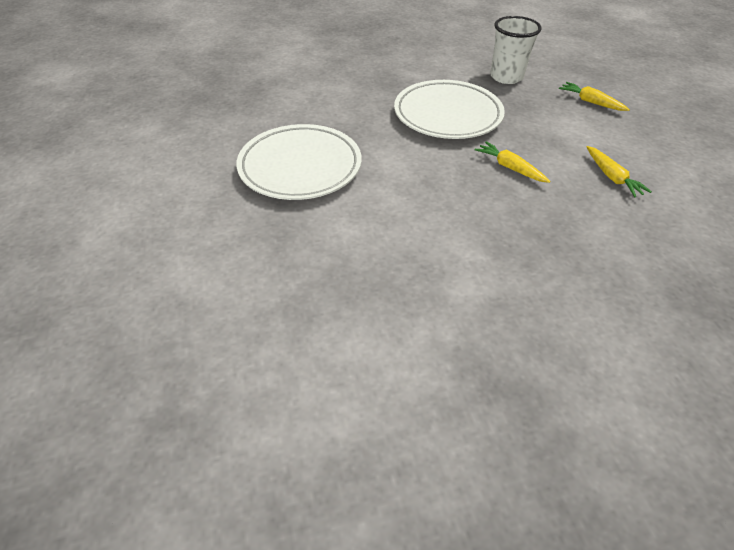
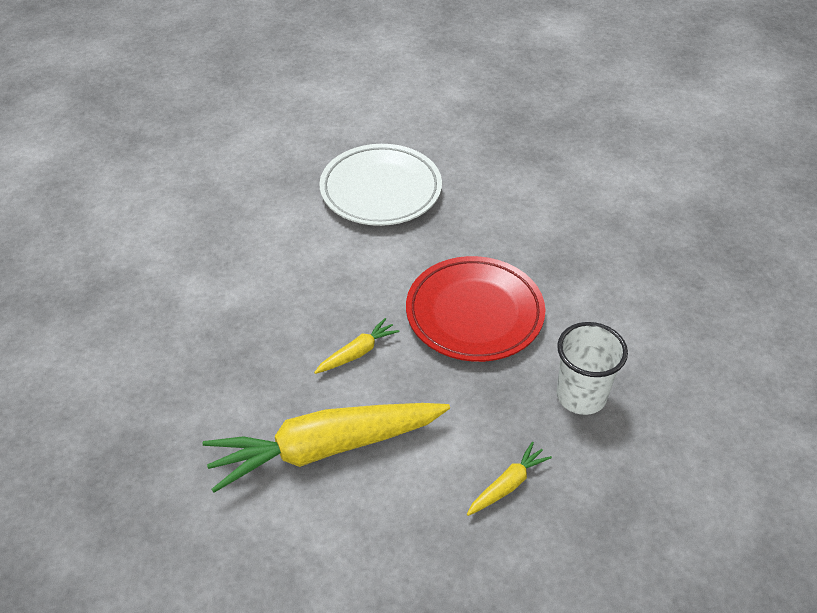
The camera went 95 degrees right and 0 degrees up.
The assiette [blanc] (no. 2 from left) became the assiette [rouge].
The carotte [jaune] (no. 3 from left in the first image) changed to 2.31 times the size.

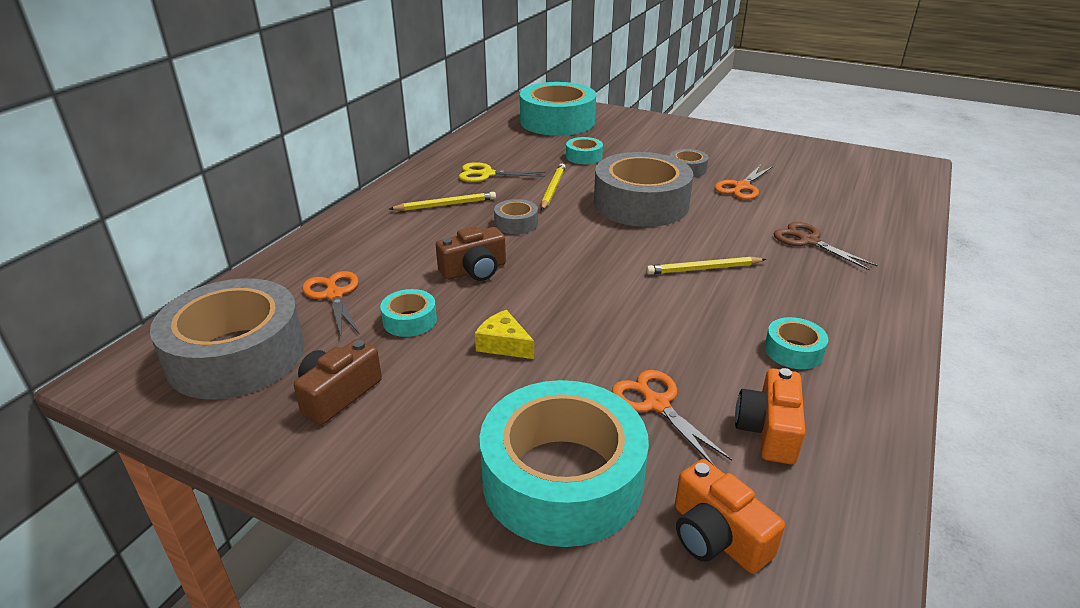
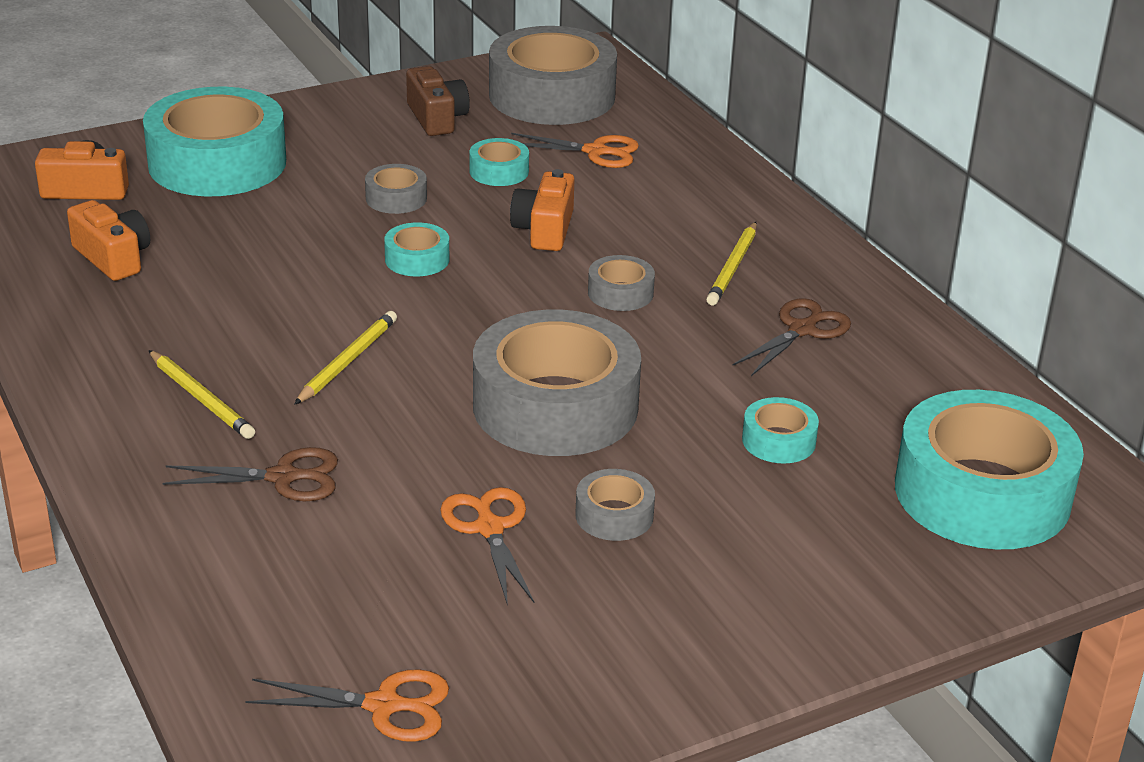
The camera went 125 degrees right and 0 degrees up.
The crayon [jaune] (no. 2 from left in the first image) moved.
The ciseaux [orange] (no. 2 from left in the first image) moved.
The ruban adhésif [turquoise] (no. 5 from left in the first image) moved.
The fromage [jaune] was replaced by the ruban adhésif [gris] (no. 1 from left).
The appareil photo [marron] (no. 2 from left) became the appareil photo [orange] (no. 3 from left).
The ciseaux [jaune] became the ciseaux [marron] (no. 2 from left).

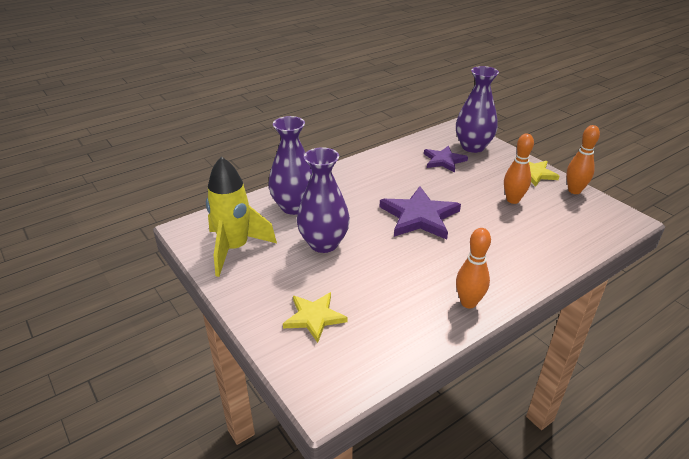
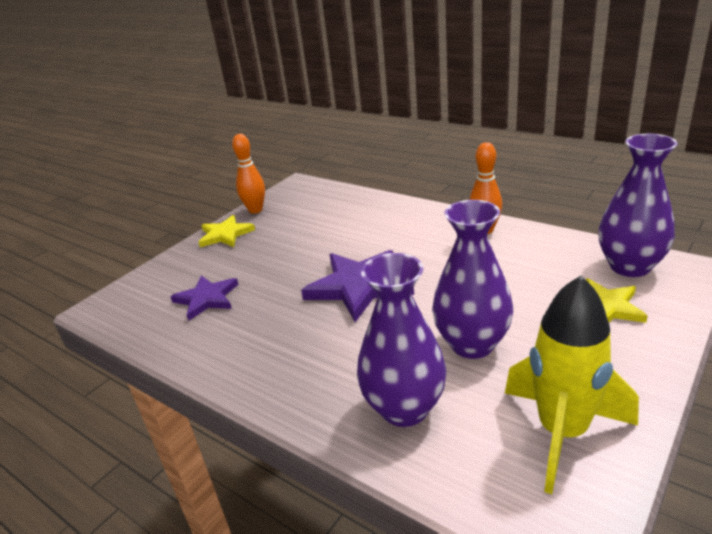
The camera went 105 degrees left and 5 degrees down.
The quille [orange] (no. 2 from left) disappeared.
The vase [violet] (no. 3 from left) moved.

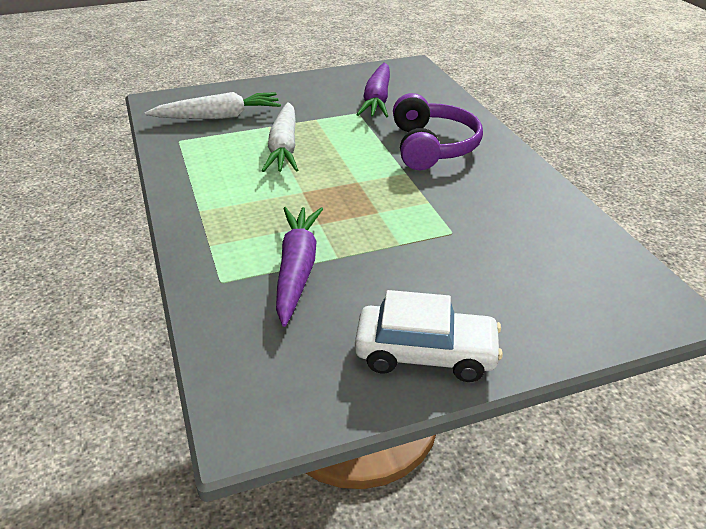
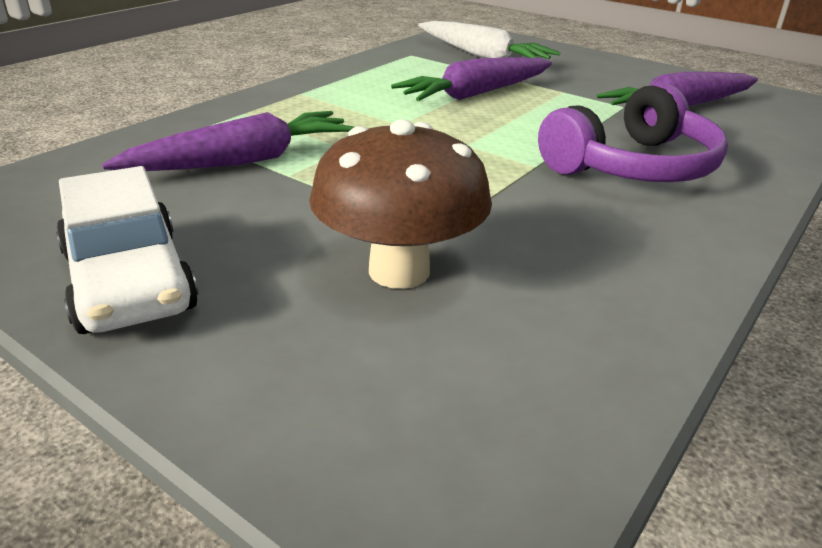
The camera went 55 degrees right and 5 degrees down.
The champignon [marron] appeared.
The carotte [blanc] (no. 2 from left) became the carotte [violet] (no. 2 from left).

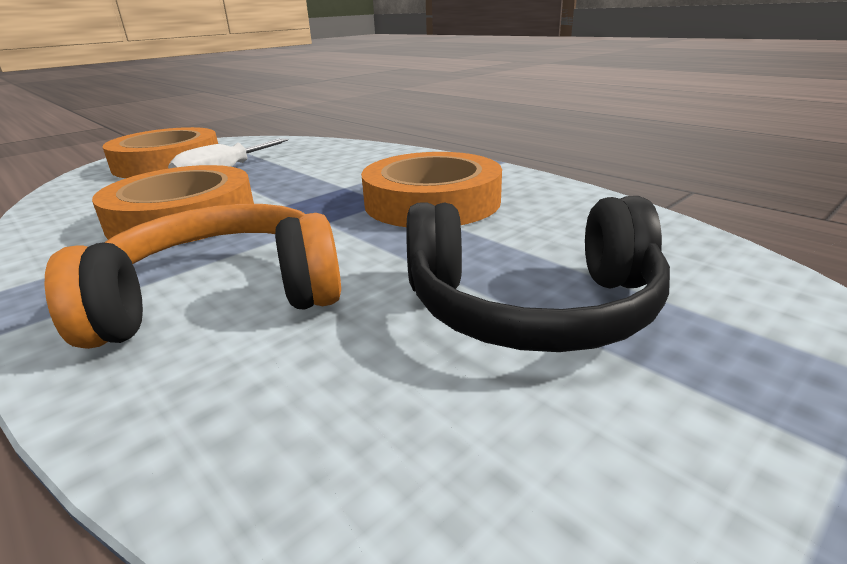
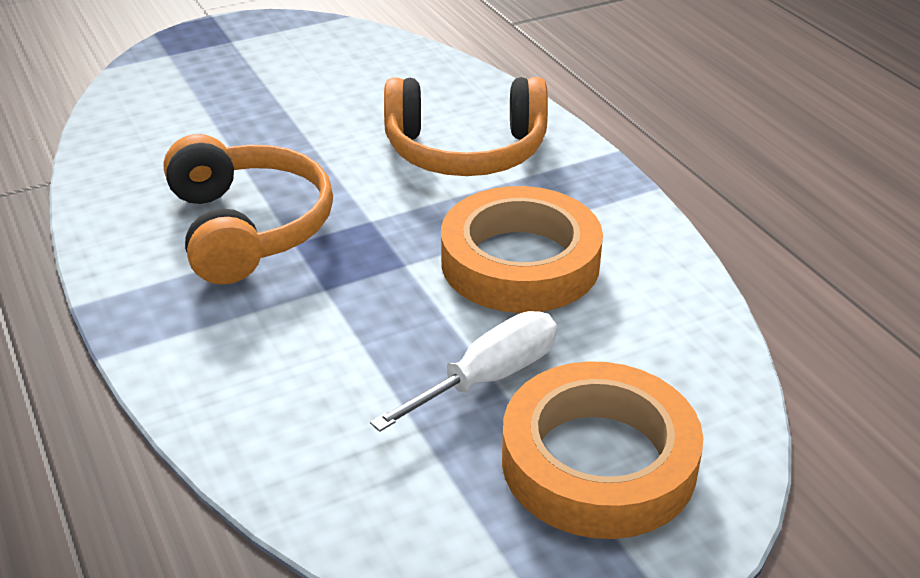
The camera went 165 degrees left and 10 degrees up.
The casque audio [noir] disappeared.
The ruban adhésif [orange] (no. 3 from left) was replaced by the casque audio [orange] (no. 1 from left).

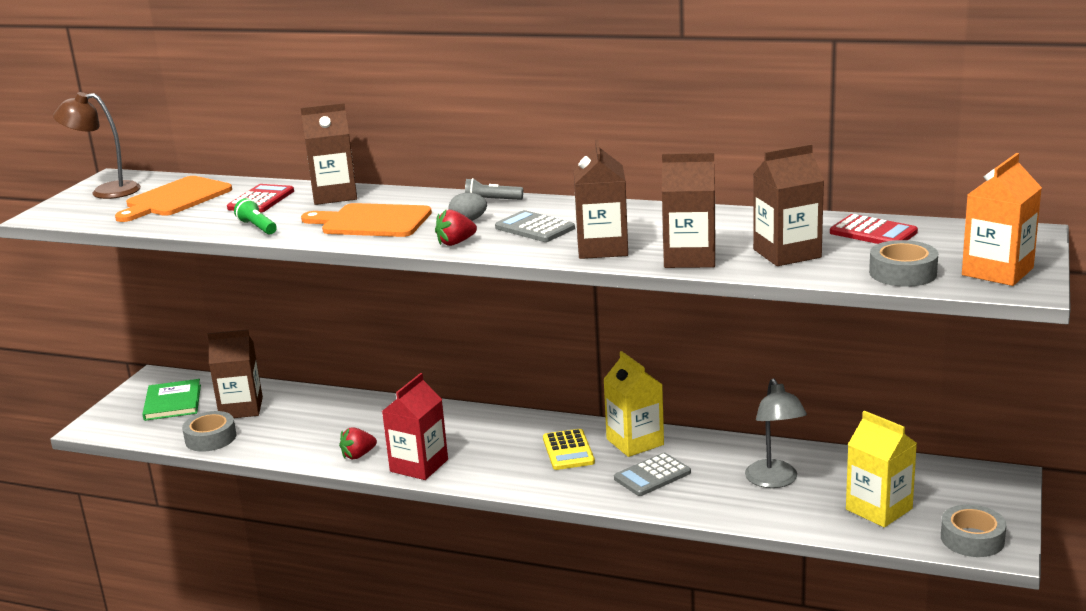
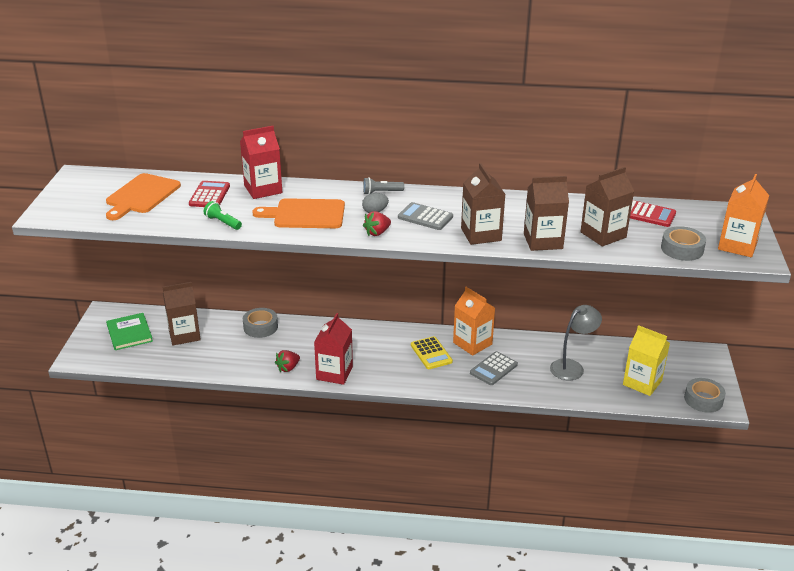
The camera went 15 degrees left and 10 degrees up.
The lampe [marron] disappeared.
The ruban adhésif [gris] (no. 1 from left) moved.
The brique de lait [marron] (no. 2 from left) became the brique de lait [rouge] (no. 1 from left).
The brique de lait [jaune] (no. 1 from left) became the brique de lait [orange] (no. 1 from left).
The lampe [gris] turned 105 degrees counterclockwise.

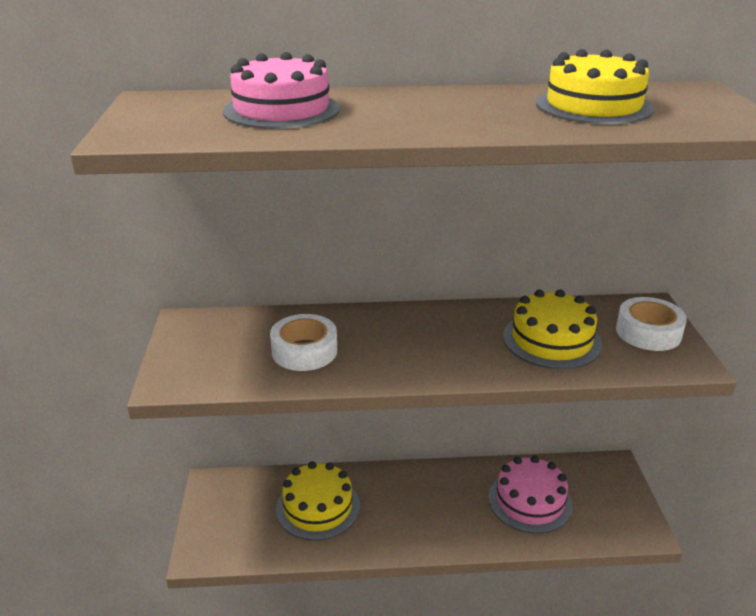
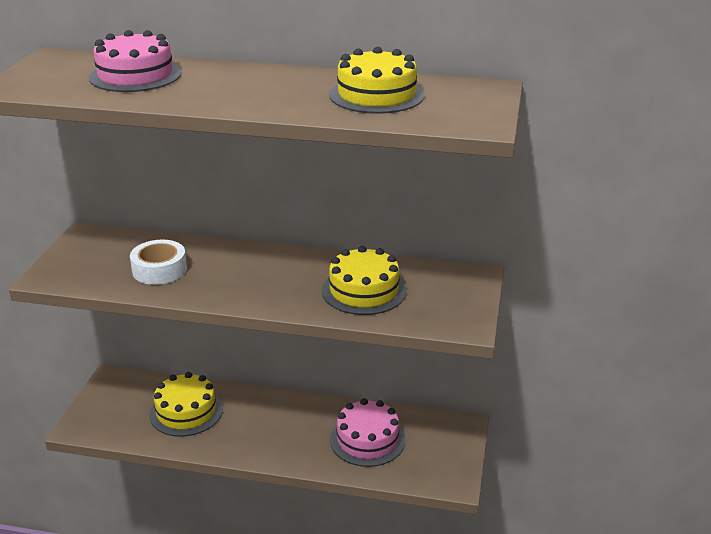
The camera went 15 degrees right and 0 degrees up.
The ruban adhésif [blanc] (no. 2 from left) disappeared.

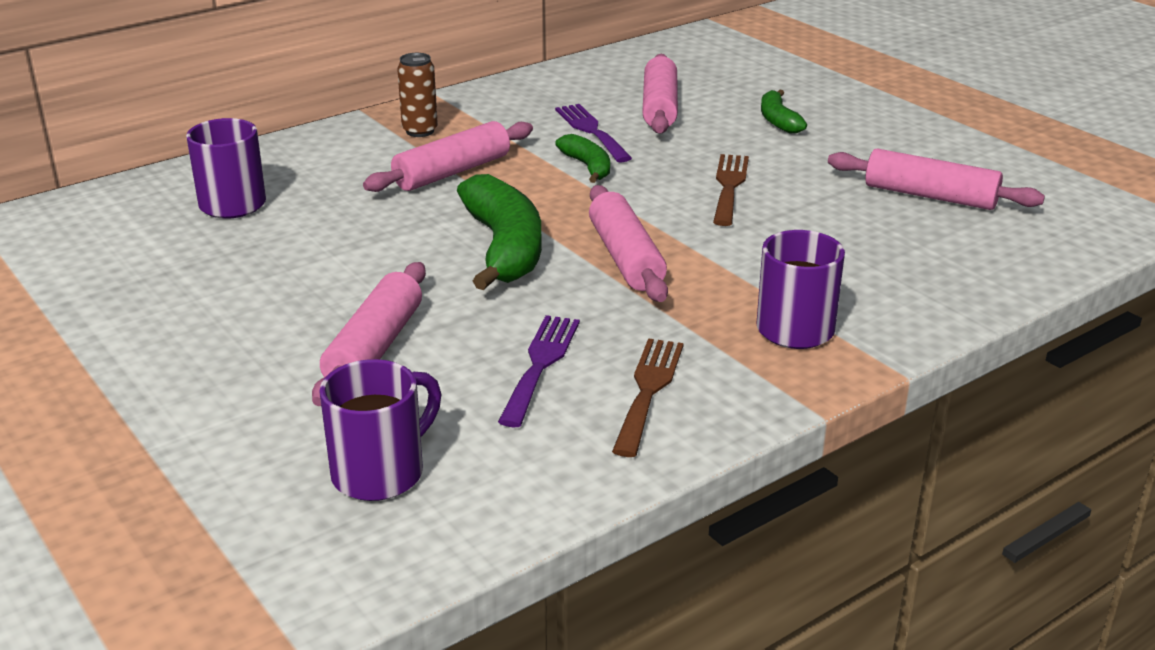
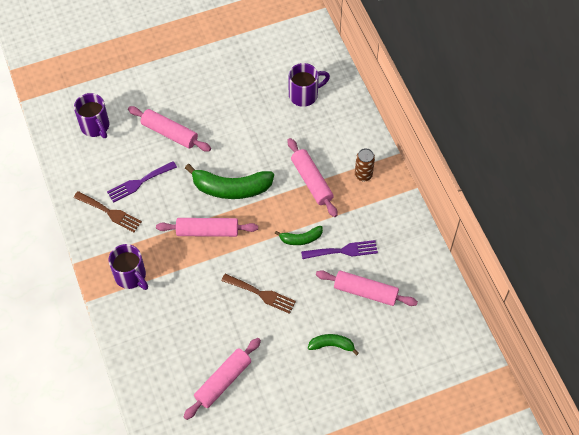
The camera went 105 degrees right and 30 degrees up.
The fourchette [violet] (no. 1 from left) turned 120 degrees clockwise.

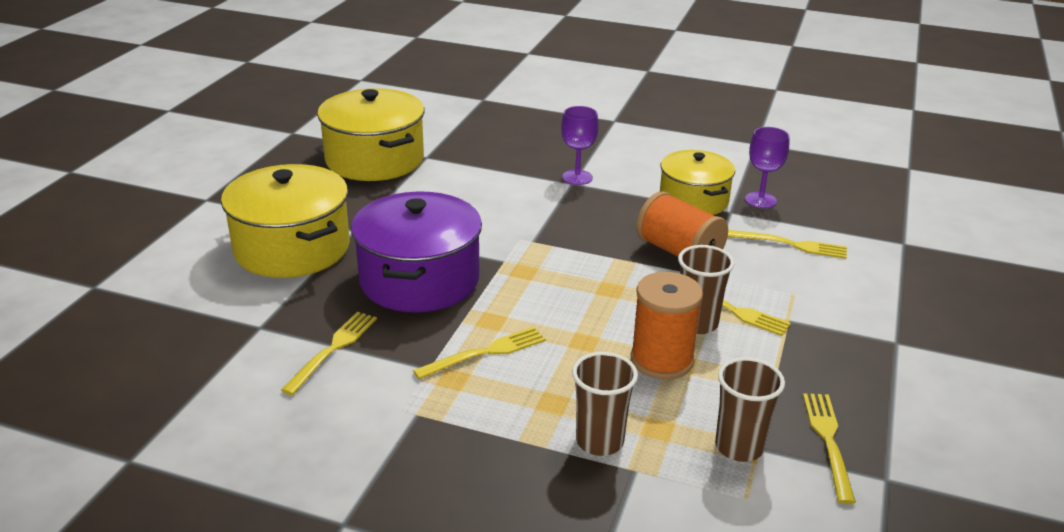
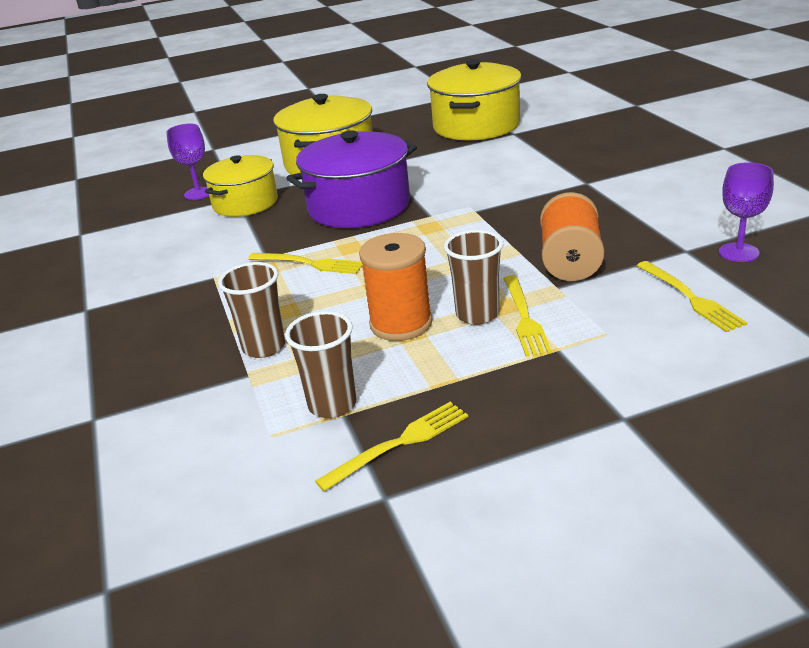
The camera went 55 degrees right and 0 degrees up.
The fourchette [jaune] (no. 1 from left) disappeared.
The verre à pied [violet] (no. 1 from left) moved.
The marmite [jaune] (no. 3 from left in the first image) moved.

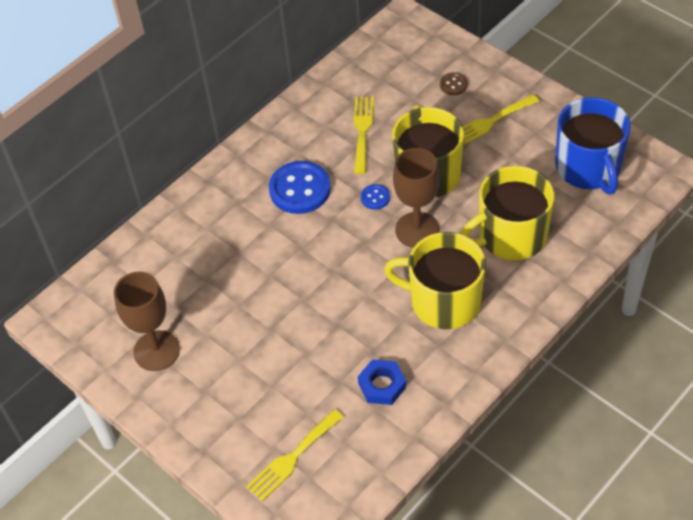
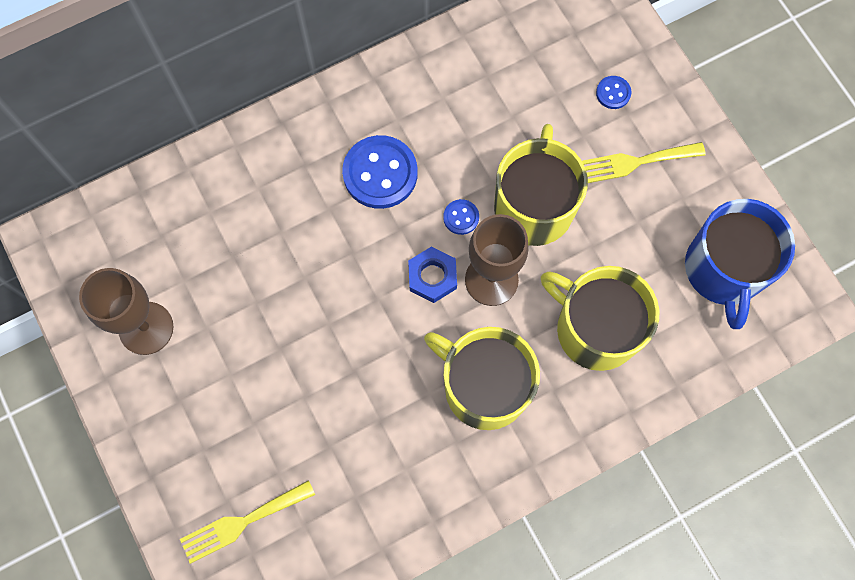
The camera went 15 degrees right and 20 degrees up.
The fourchette [jaune] (no. 2 from left) disappeared.
The écrou [bleu] moved.
The bouton [marron] became the bouton [bleu] (no. 3 from left).
The tasse [jaune] (no. 3 from left) turned 45 degrees clockwise.

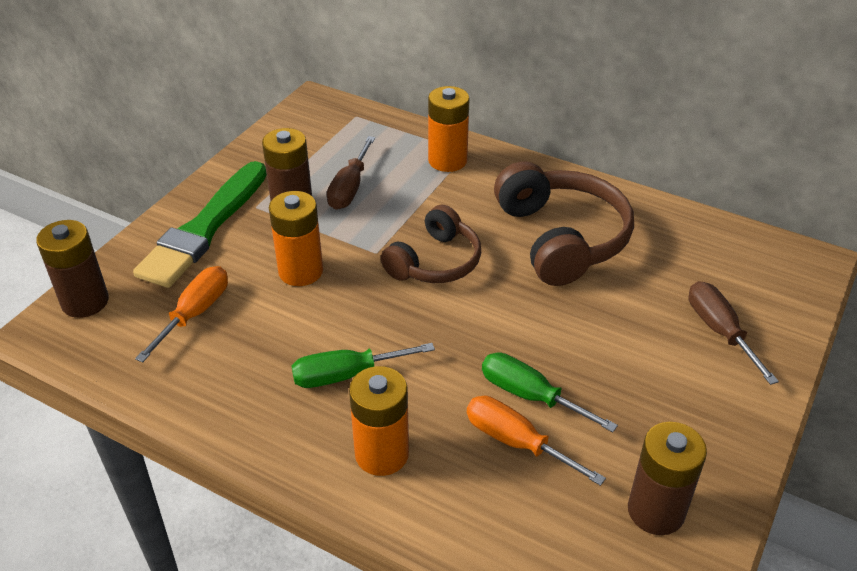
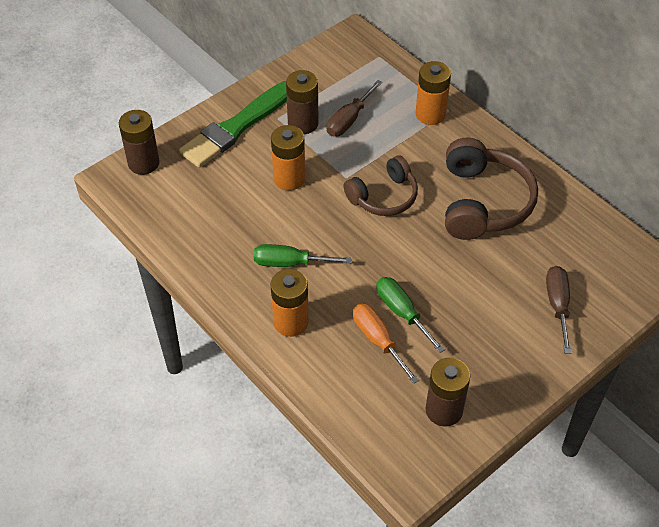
The camera went 20 degrees right and 10 degrees up.
The tournevis [orange] (no. 1 from left) disappeared.

